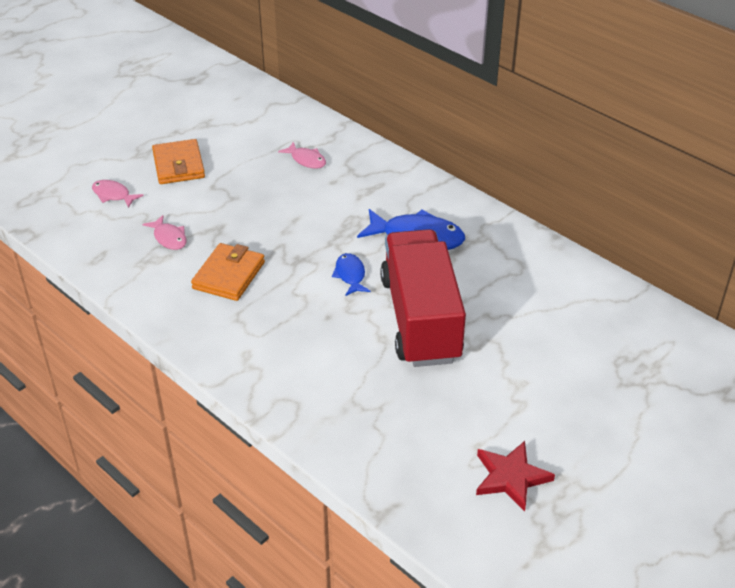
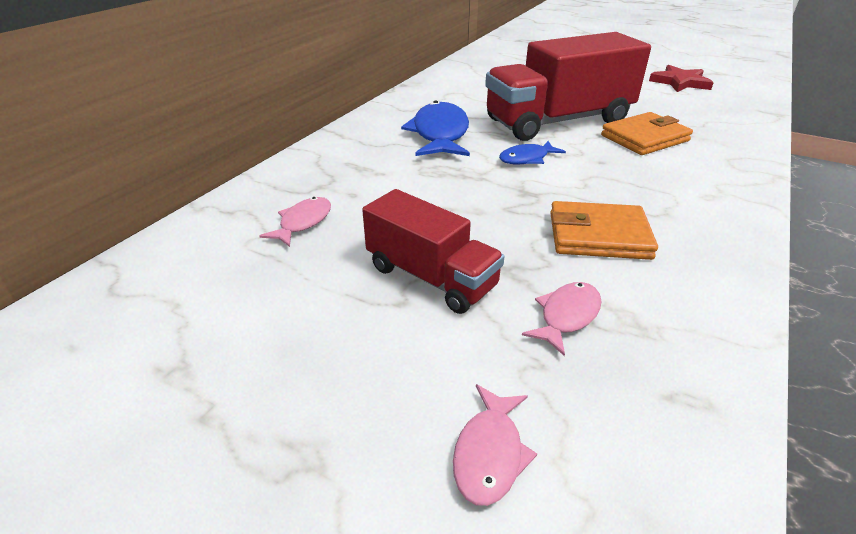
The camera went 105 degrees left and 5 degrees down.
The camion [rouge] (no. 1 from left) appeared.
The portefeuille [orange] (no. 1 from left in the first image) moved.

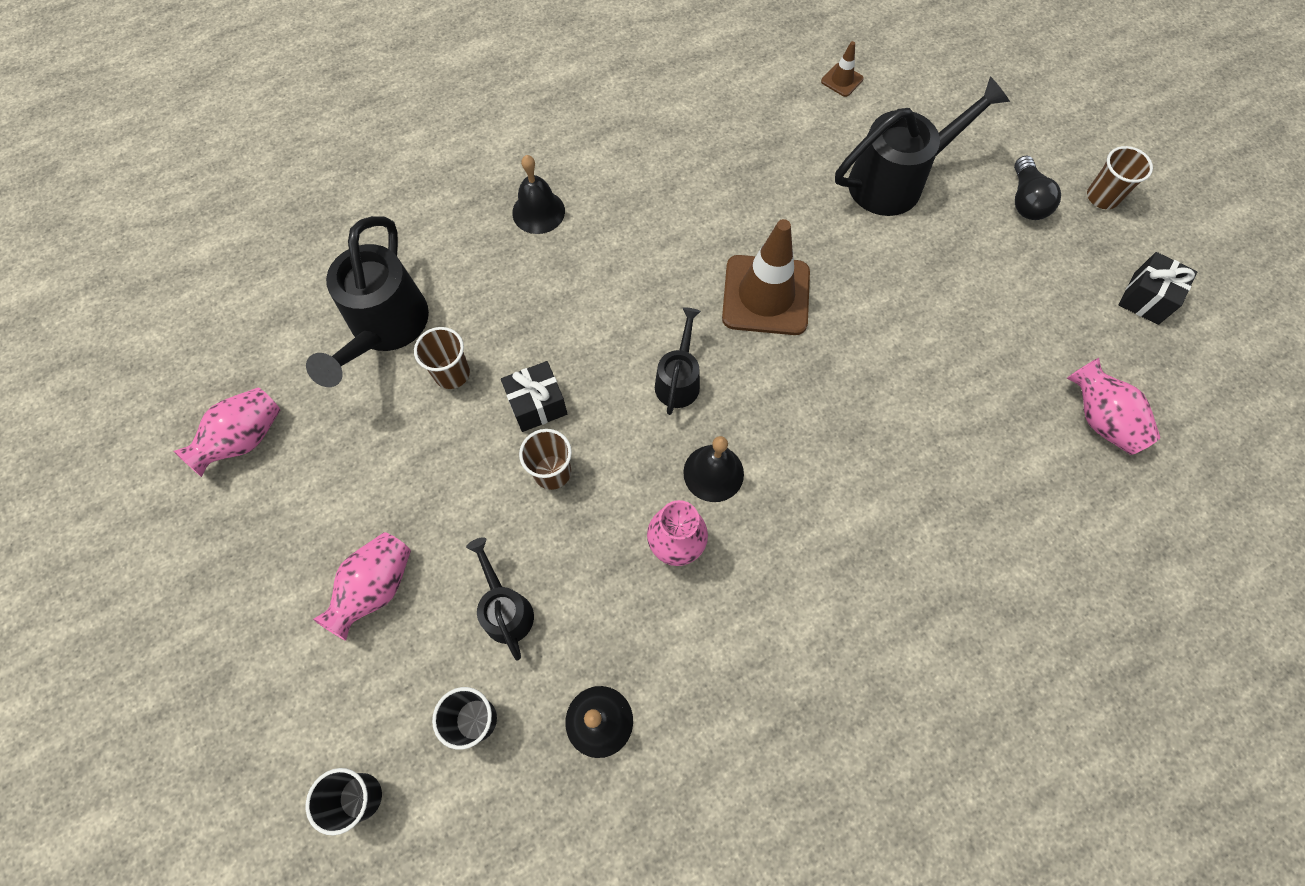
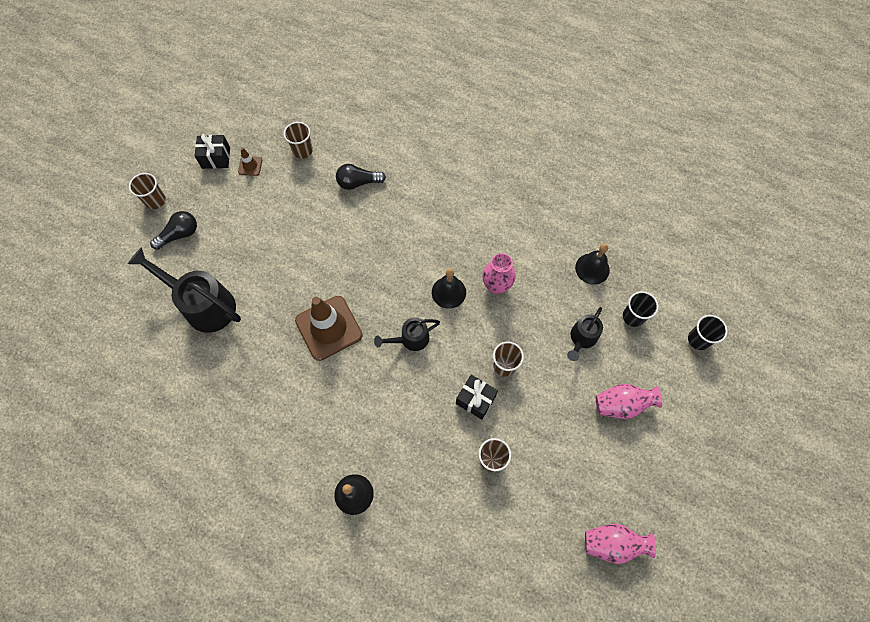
The camera went 125 degrees left and 0 degrees up.
The arrosoir [noir] (no. 1 from left) disappeared.
The ampoule [noir] (no. 2 from left) appeared.
The cône de chantier [marron] (no. 2 from left in the first image) moved.
The vase [rose] (no. 4 from left) was replaced by the gobelet [marron] (no. 2 from left).

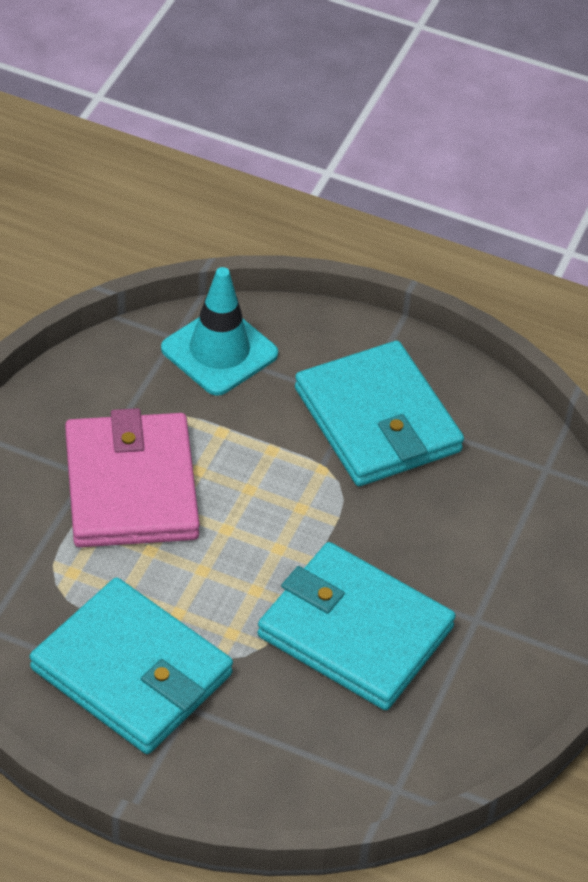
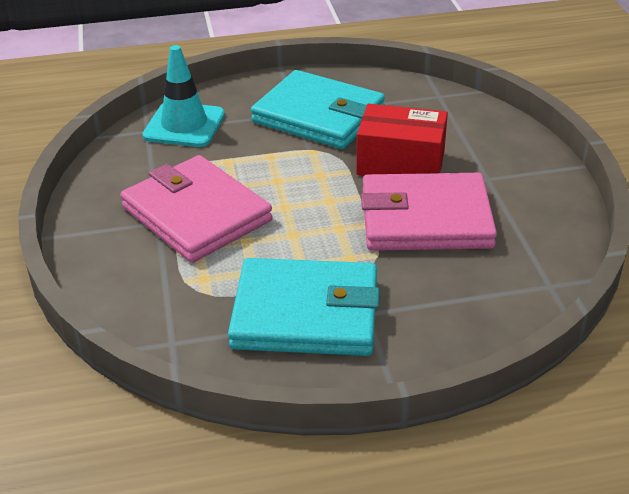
The camera went 30 degrees left and 10 degrees down.
The boîte [rouge] appeared.
The portefeuille [turquoise] (no. 2 from left) became the portefeuille [rose] (no. 2 from left).

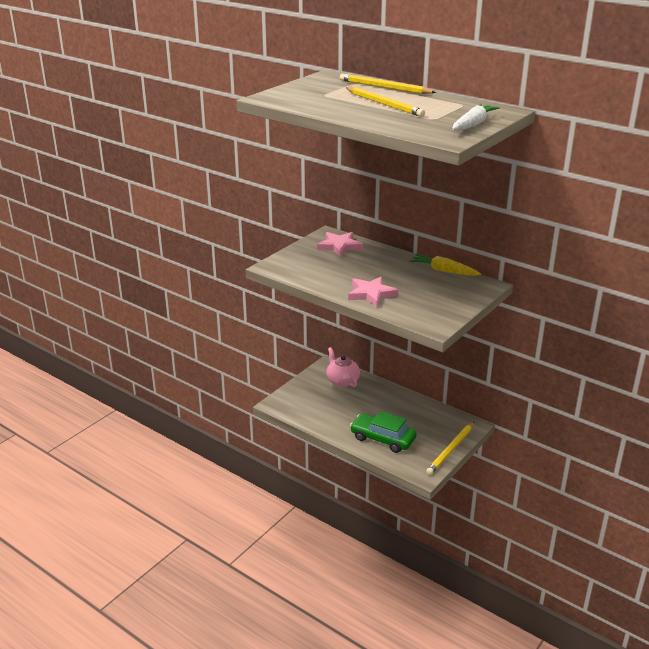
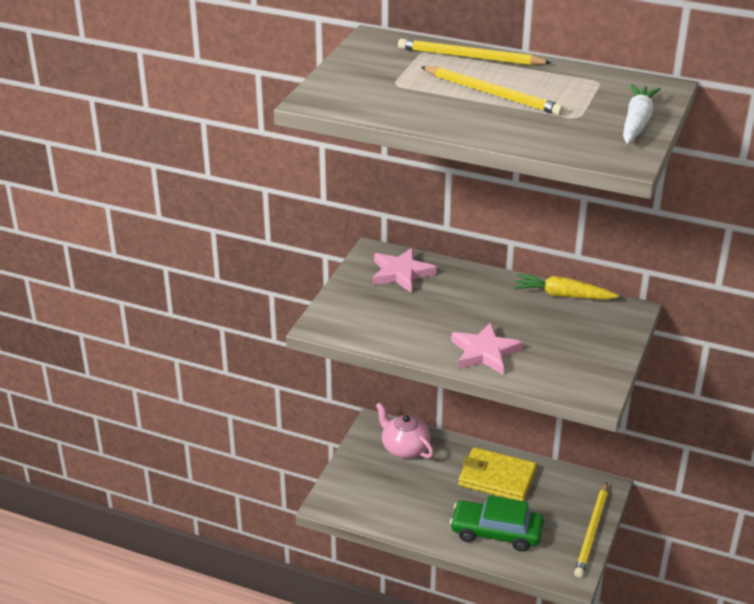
The camera went 15 degrees left and 5 degrees up.
The portefeuille [jaune] appeared.

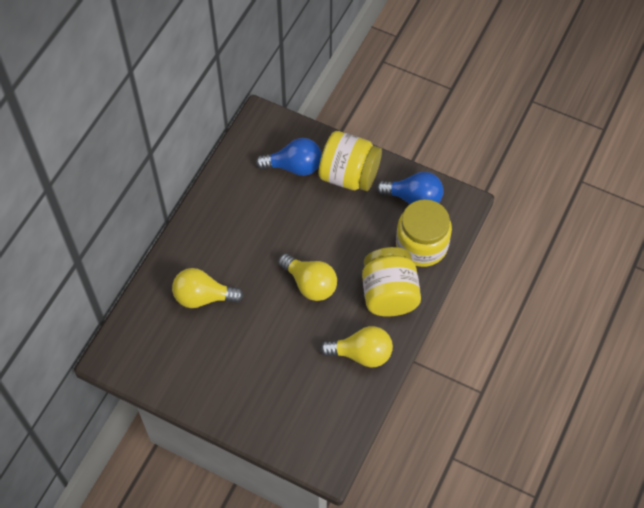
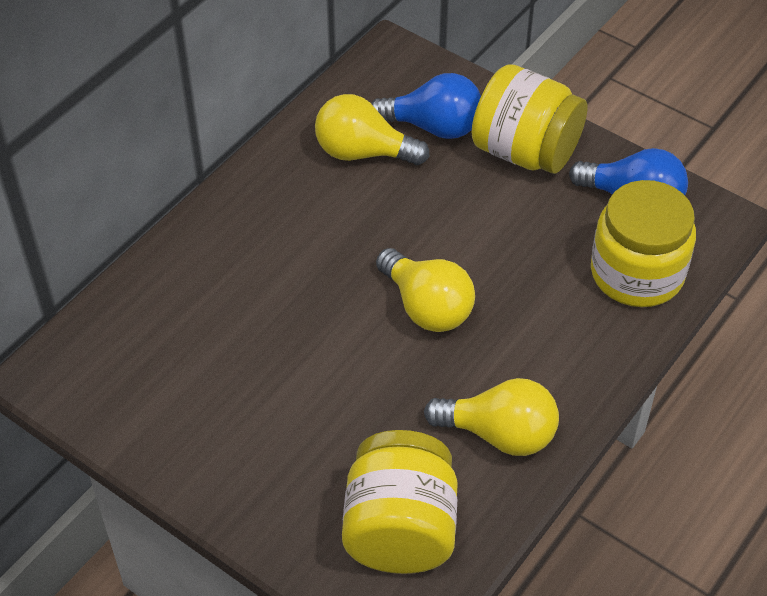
The camera went 10 degrees right and 10 degrees down.
The ampoule [jaune] (no. 1 from left) moved.
The bocal [jaune] (no. 2 from left in the first image) moved.

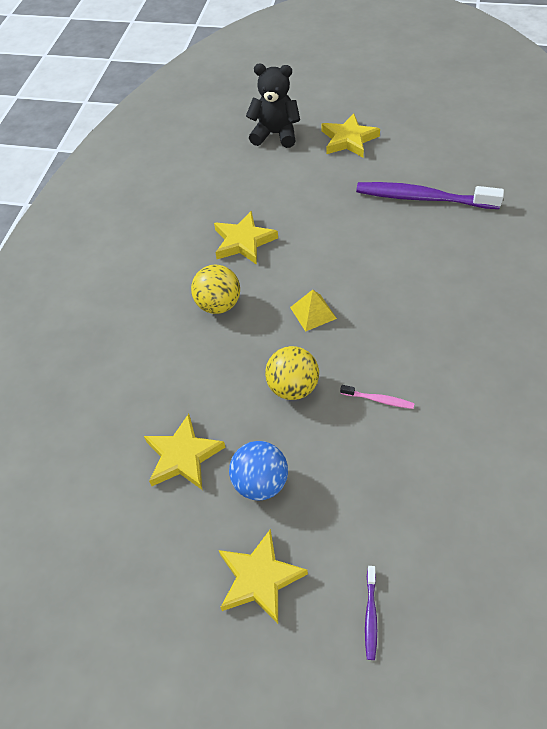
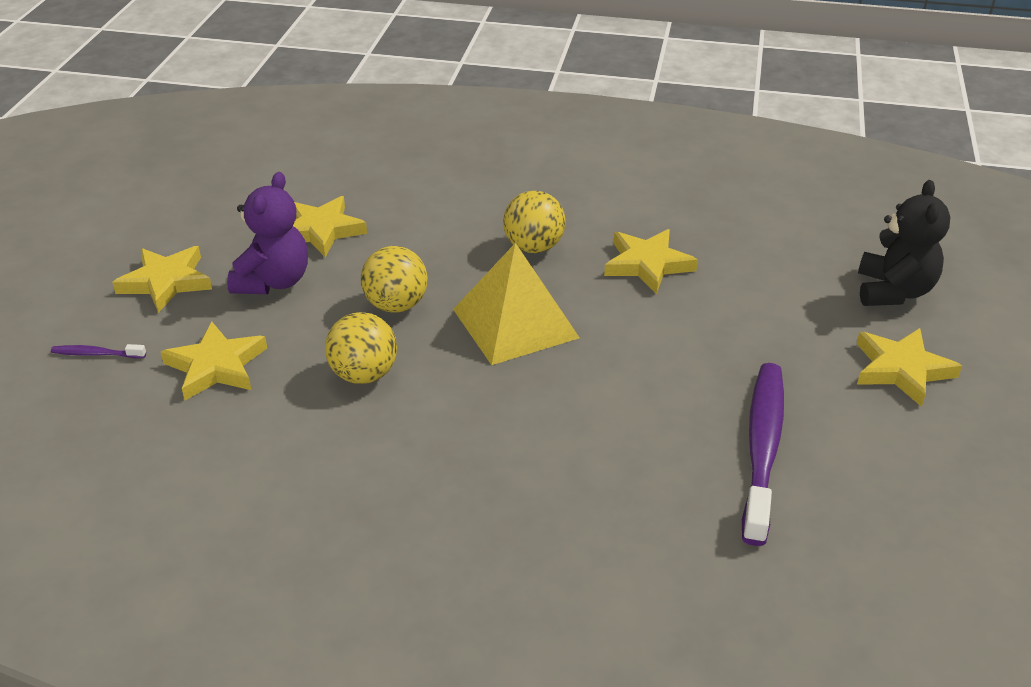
The camera went 85 degrees right and 15 degrees down.
The étoile [jaune] (no. 2 from left) appeared.
The balle [bleu] was replaced by the ours en peluche [violet].
The brosse à dents [rose] was replaced by the balle [jaune] (no. 1 from left).
The pyramide [jaune] changed to 2.00 times the size.

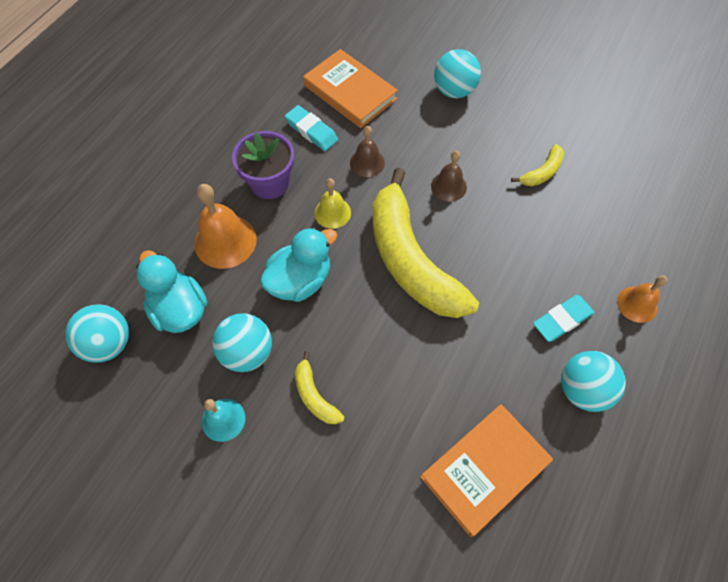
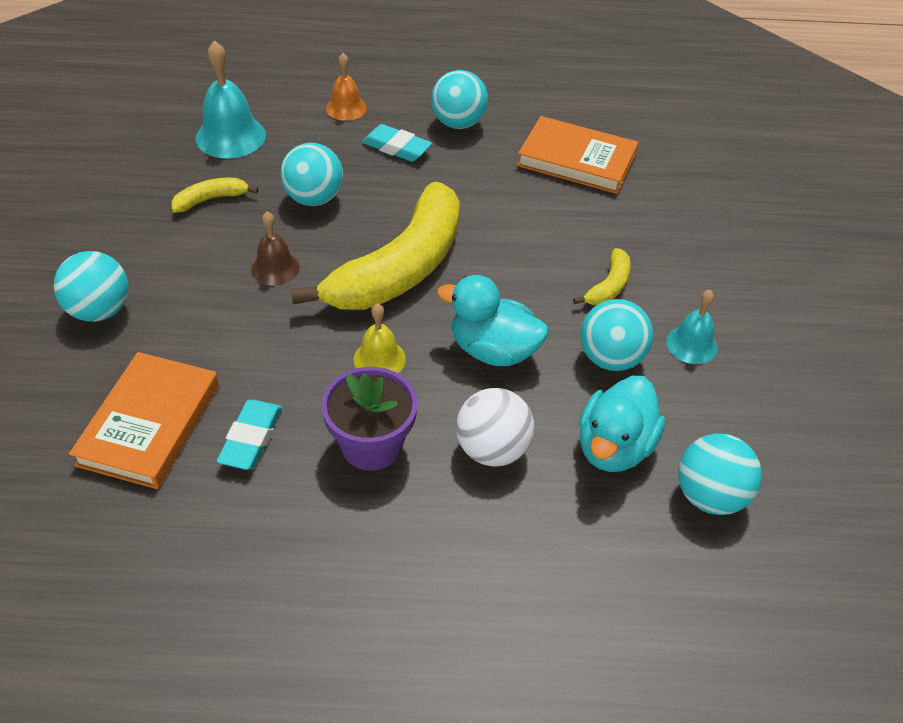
The camera went 120 degrees left and 15 degrees down.
The cloche [marron] (no. 1 from left) disappeared.
The cloche [turquoise] (no. 1 from left) appeared.
The balle [turquoise] (no. 2 from left) appeared.
The cloche [orange] (no. 1 from left) was replaced by the balle [blanc].
The banane [jaune] (no. 3 from left in the first image) turned 45 degrees counterclockwise.

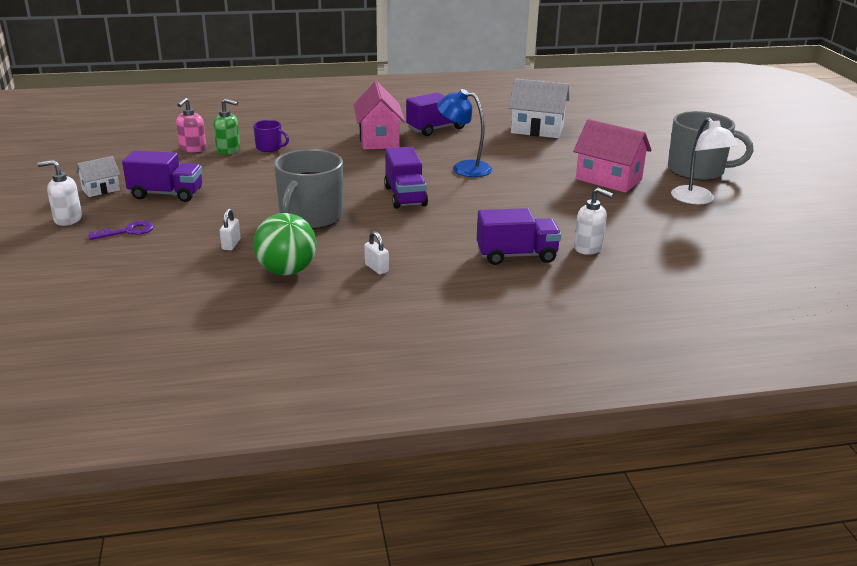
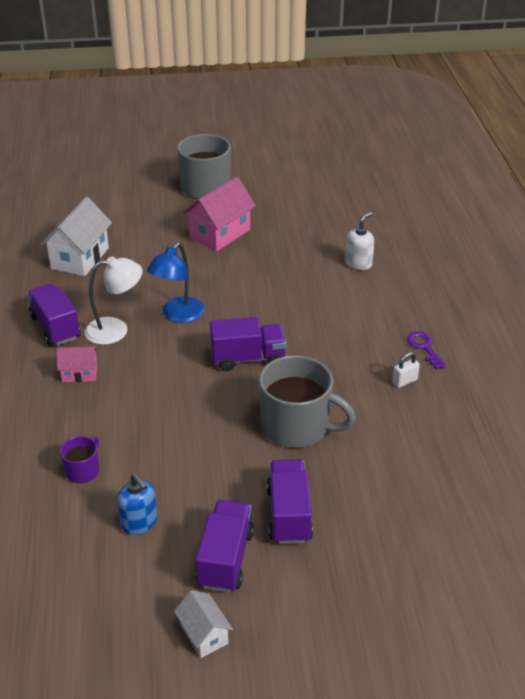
The camera went 85 degrees left and 10 degrees up.
The distributeur de savon [blanc] (no. 1 from left) disappeared.
The distributeur de savon [rose] disappeared.
The distributeur de savon [vert] disappeared.
The cadenas [blanc] (no. 1 from left) disappeared.
The balle [vert] disappeared.
The distributeur de savon [bleu] appeared.
The clé [violet] moved.
The camion [violet] (no. 4 from left) moved.
The lampe [blanc] moved.
The maison [rose] (no. 1 from left) changed to 0.54 times the size.

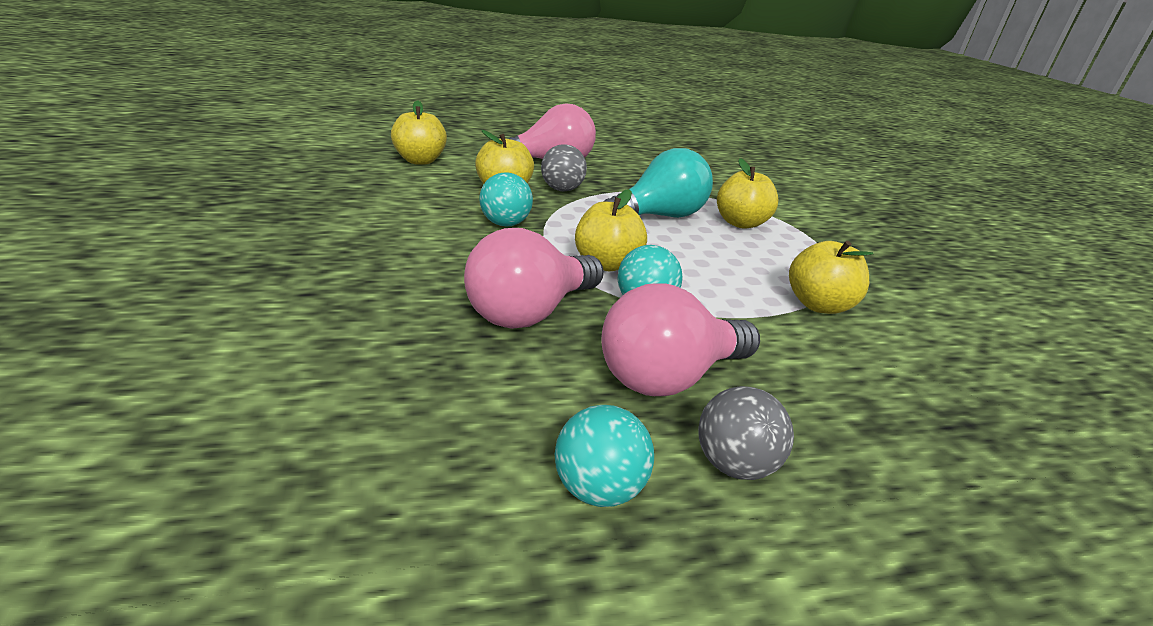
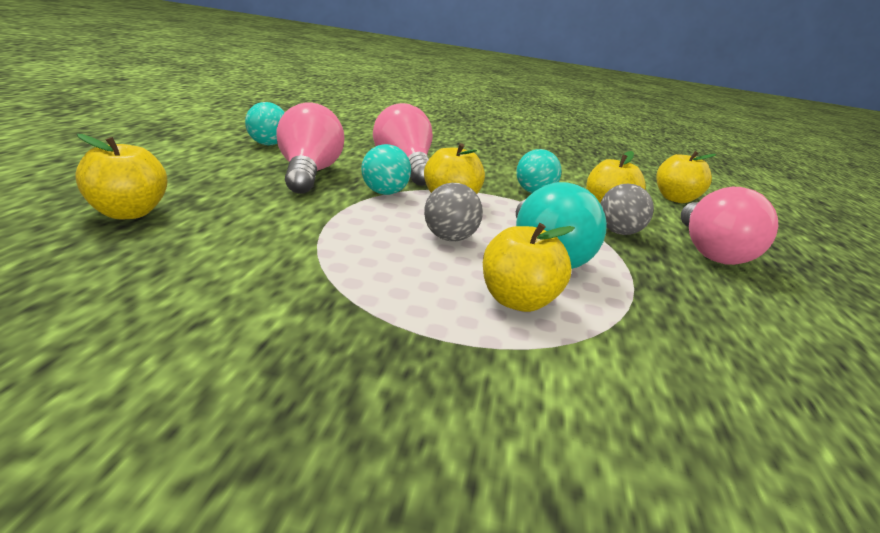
The camera went 115 degrees right and 5 degrees down.
The balle [gris] (no. 2 from left in the first image) moved.
The pomme [jaune] (no. 5 from left in the first image) moved.

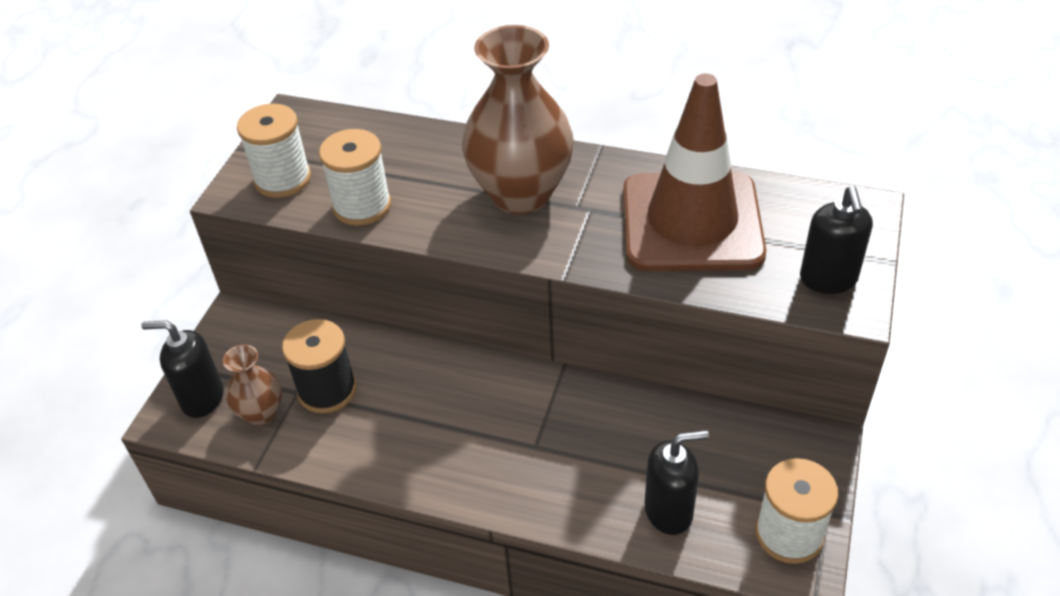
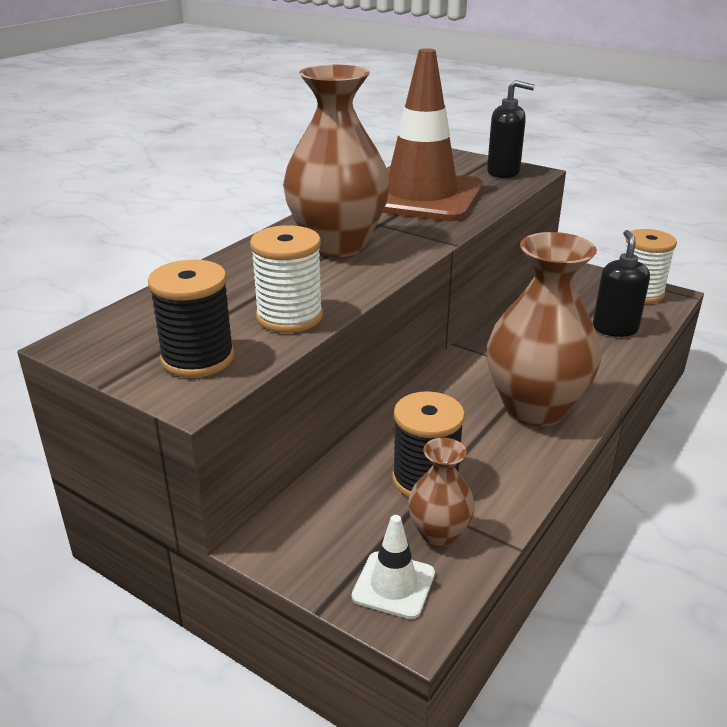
The camera went 75 degrees left and 15 degrees down.
The vase [marron] (no. 3 from left) appeared.
The distributeur de savon [noir] (no. 1 from left) was replaced by the cône de chantier [blanc].
The bobine [blanc] (no. 1 from left) became the bobine [noir] (no. 1 from left).

